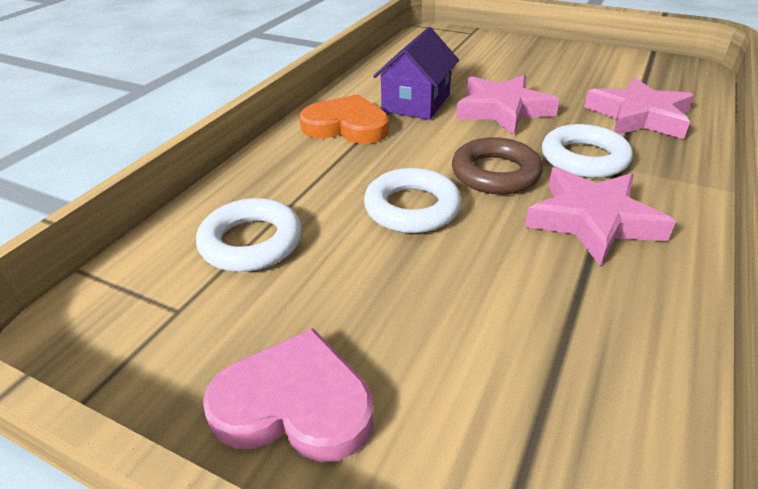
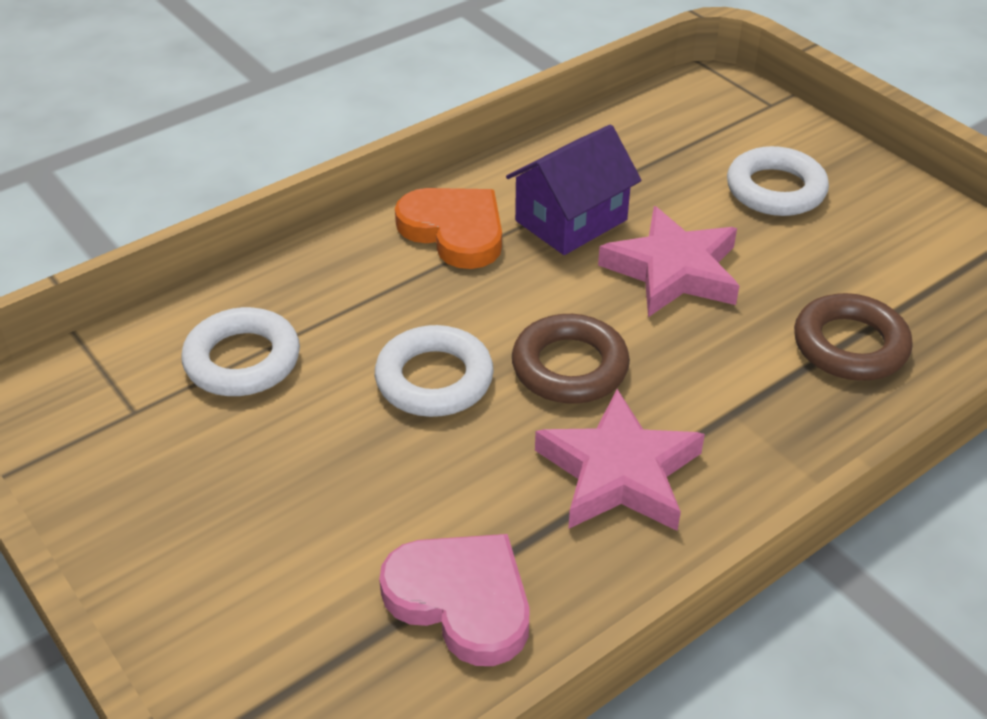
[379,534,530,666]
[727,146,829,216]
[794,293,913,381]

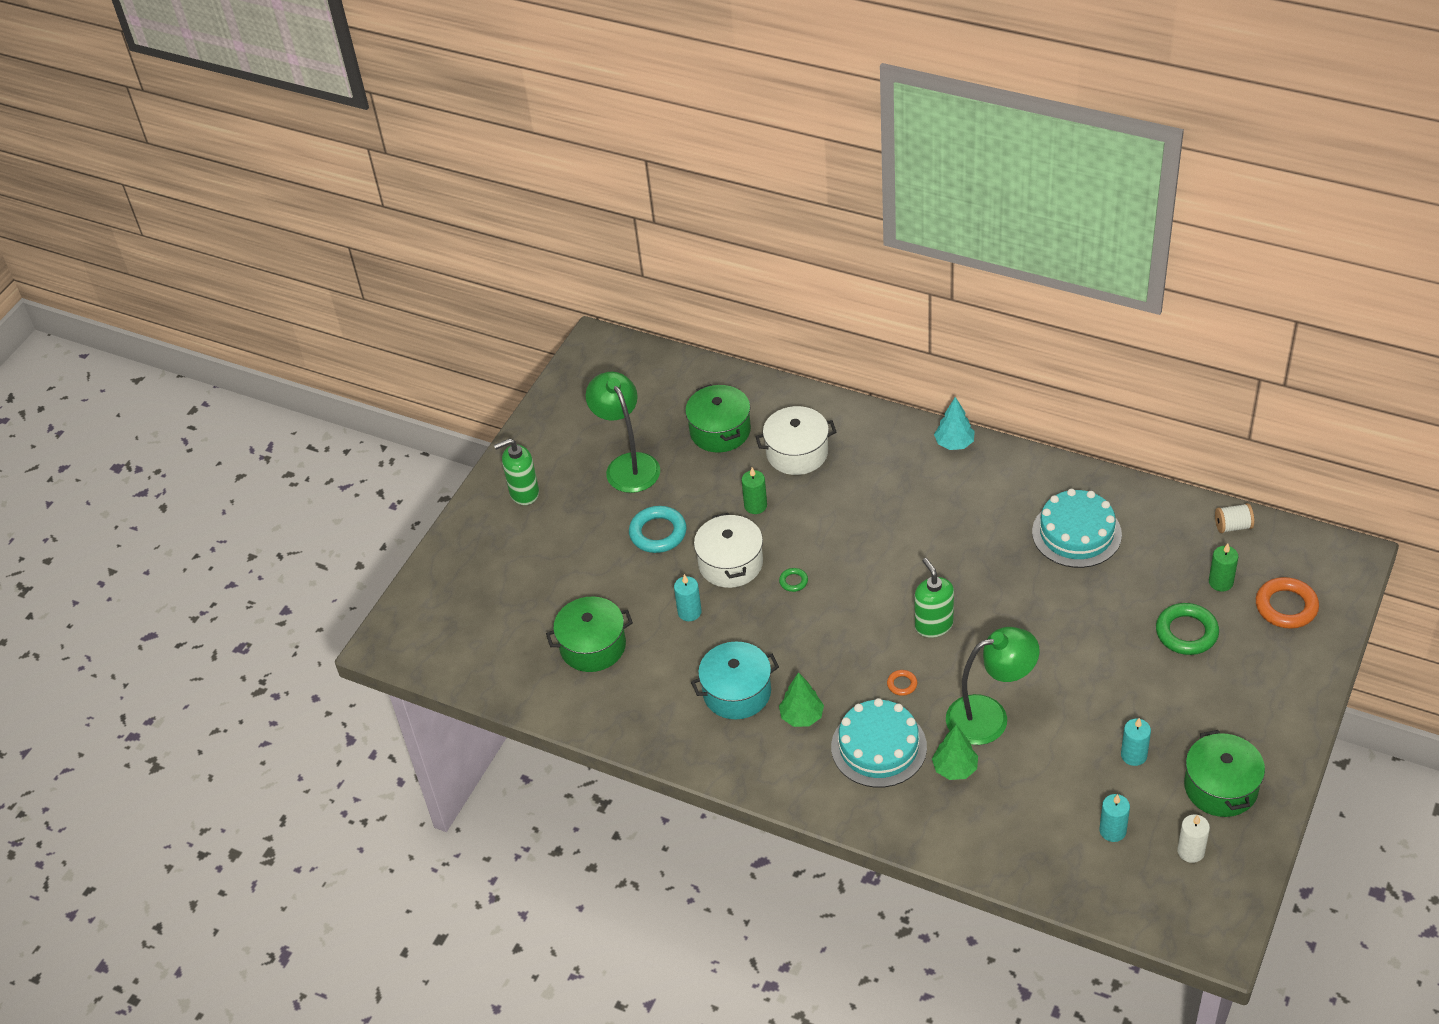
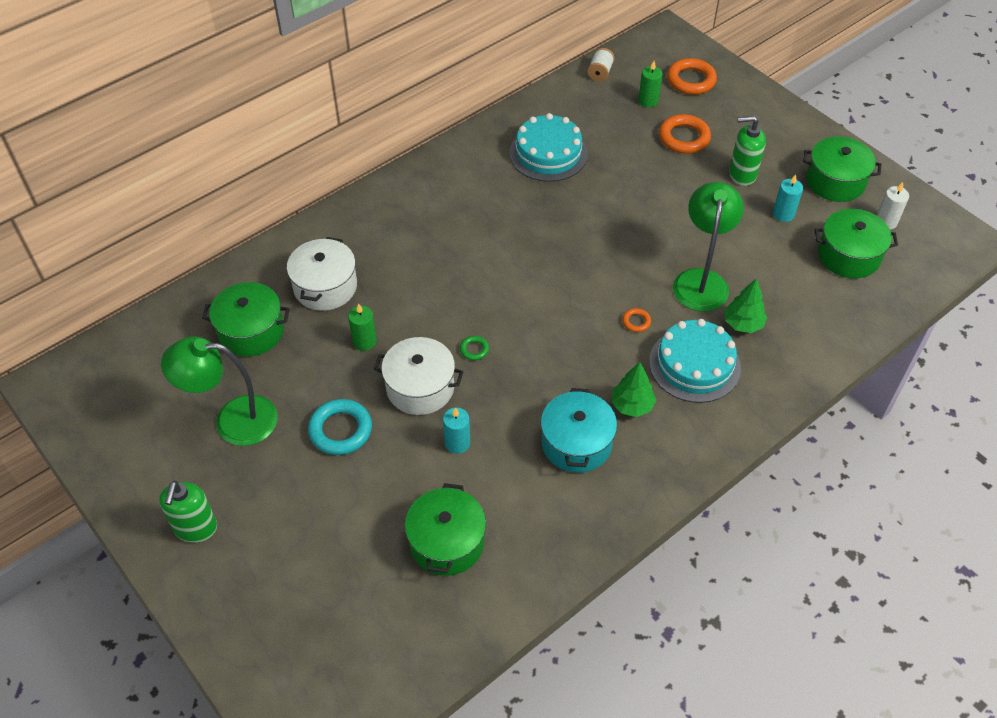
[934,397,975,450] (first image)
[729,116,766,186]
[815,209,898,278]
[659,114,711,154]

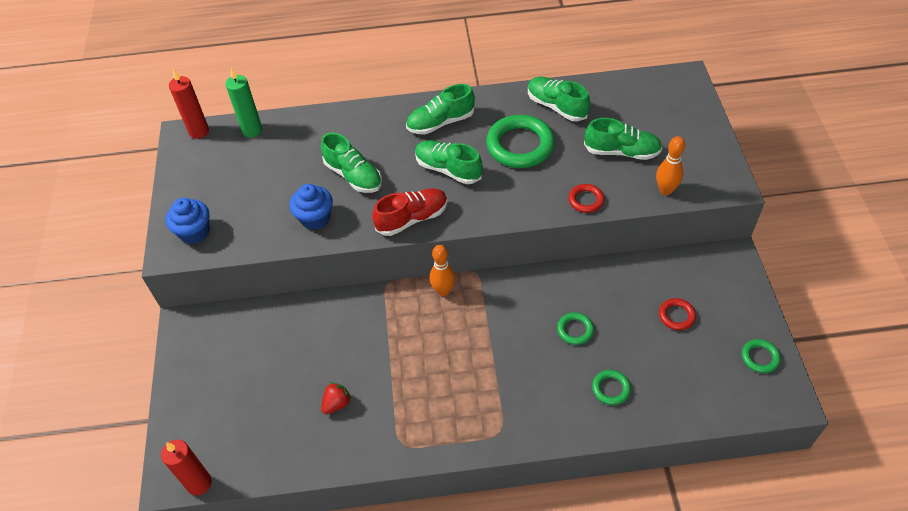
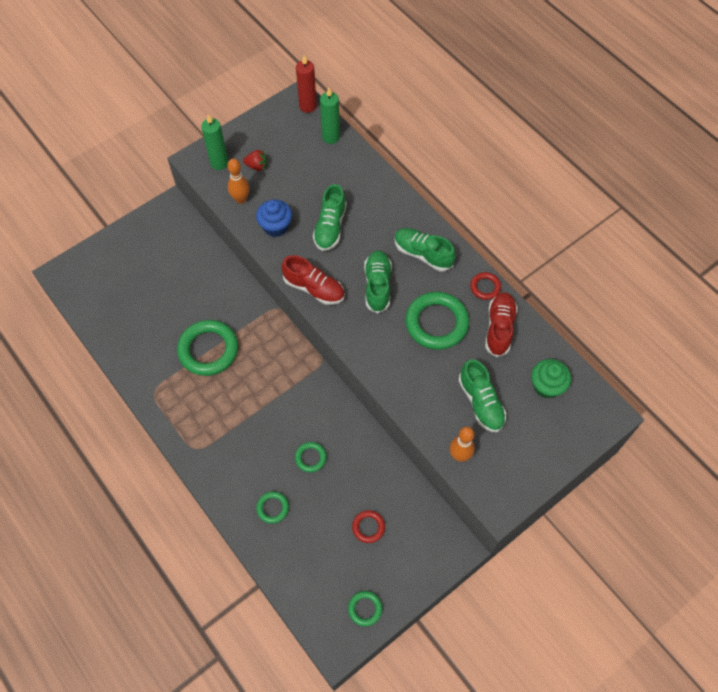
[161,440,212,495] (first image)
[177,320,238,376]
[531,359,571,399]
[243,150,267,171]
[227,159,249,204]
[470,272,501,300]
[201,114,228,170]
[485,292,518,357]

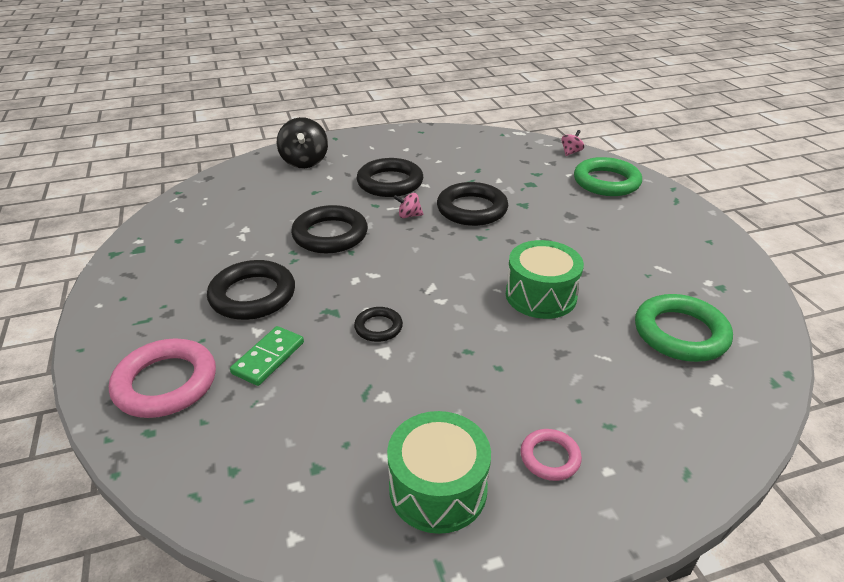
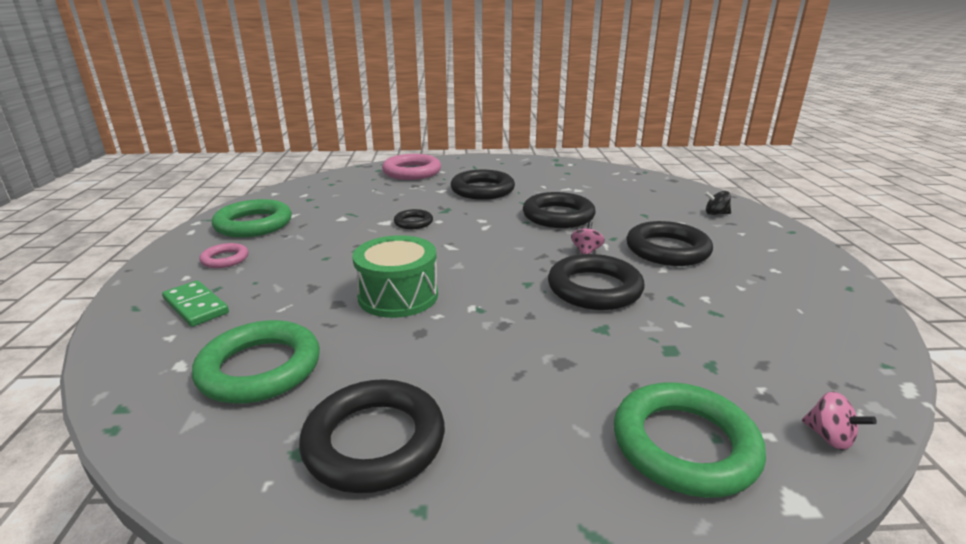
[299,379,445,493]
[162,280,229,327]
[212,199,292,238]
[704,191,731,215]

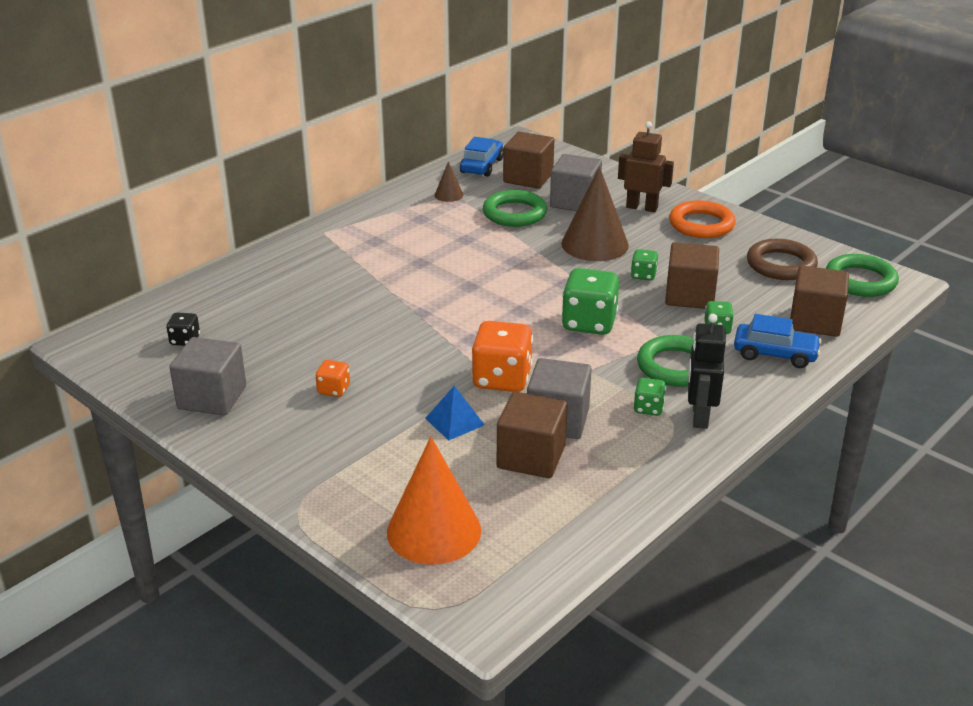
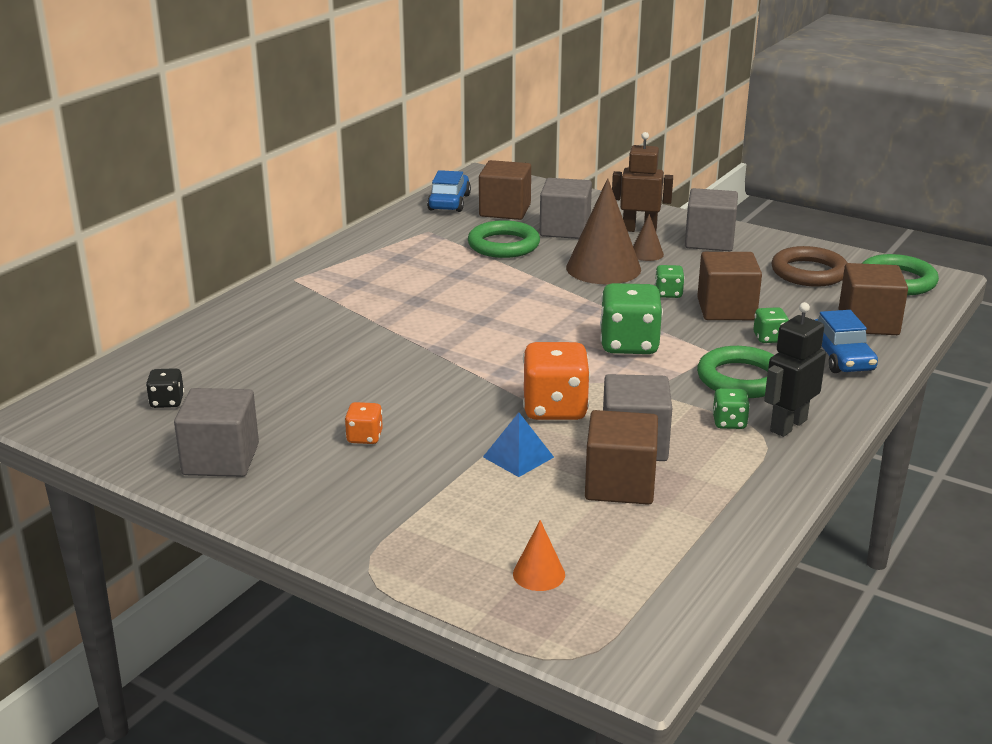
[633,214,664,261]
[685,188,738,251]
[764,302,826,437]
[815,310,878,373]
[513,520,565,591]

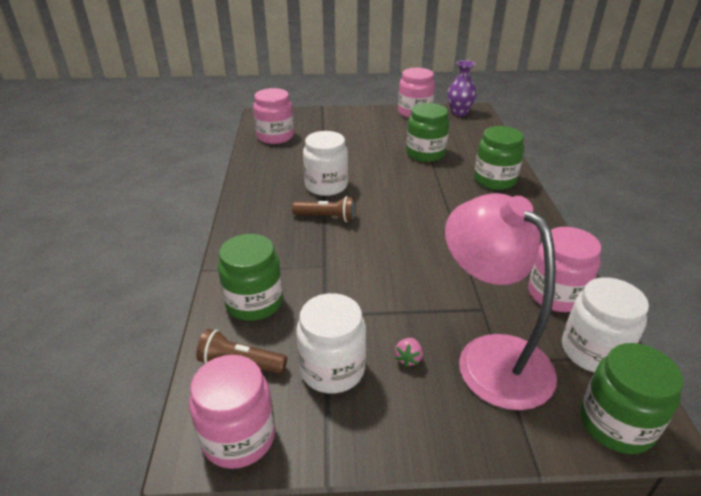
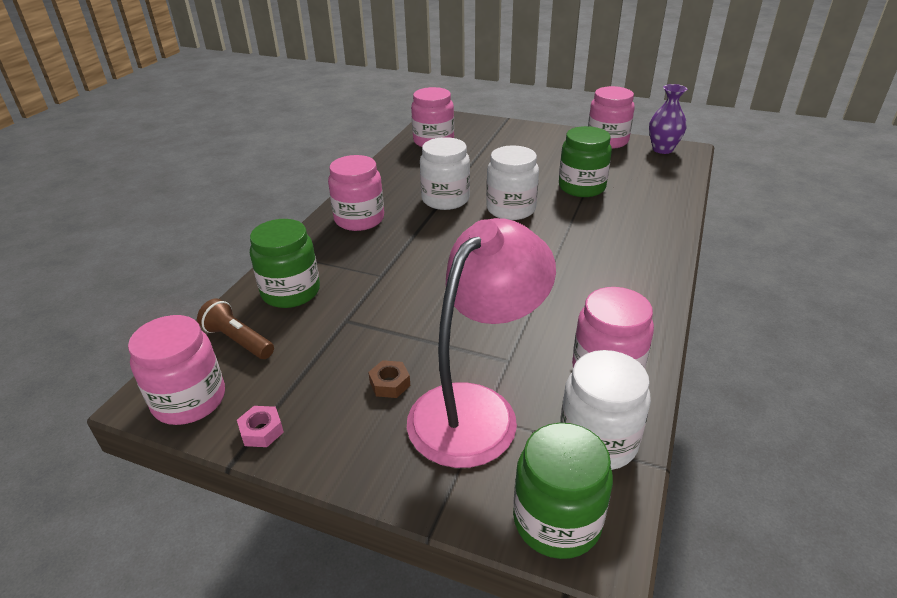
[292,196,356,222] (first image)
[474,126,524,190] (first image)
[237,406,284,447]
[328,155,384,231]
[486,145,539,220]
[368,360,410,398]
[407,218,556,468]

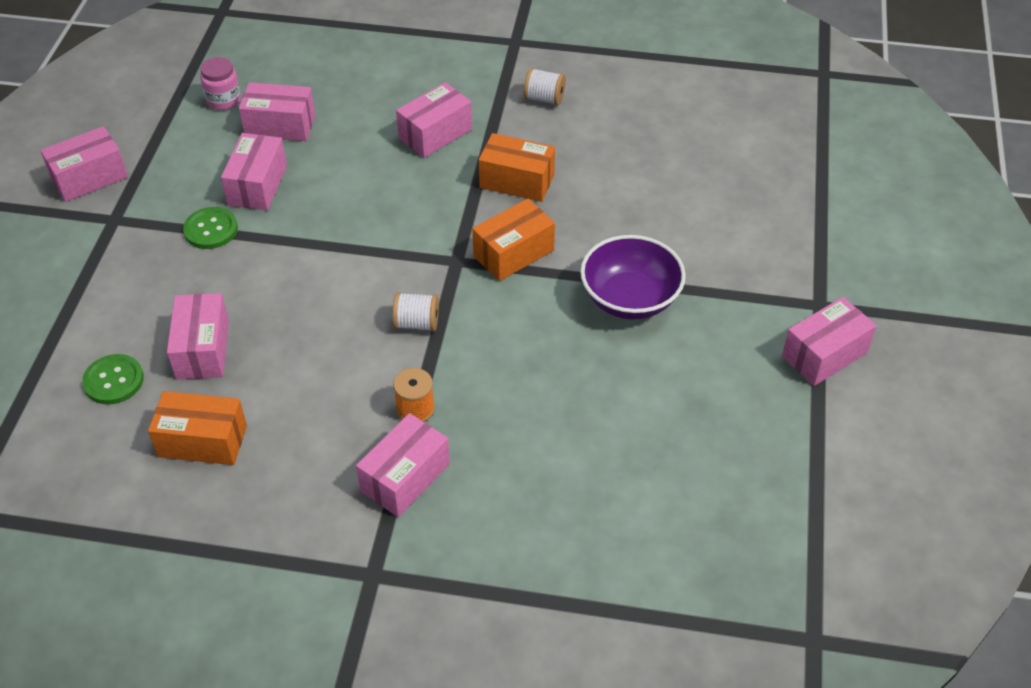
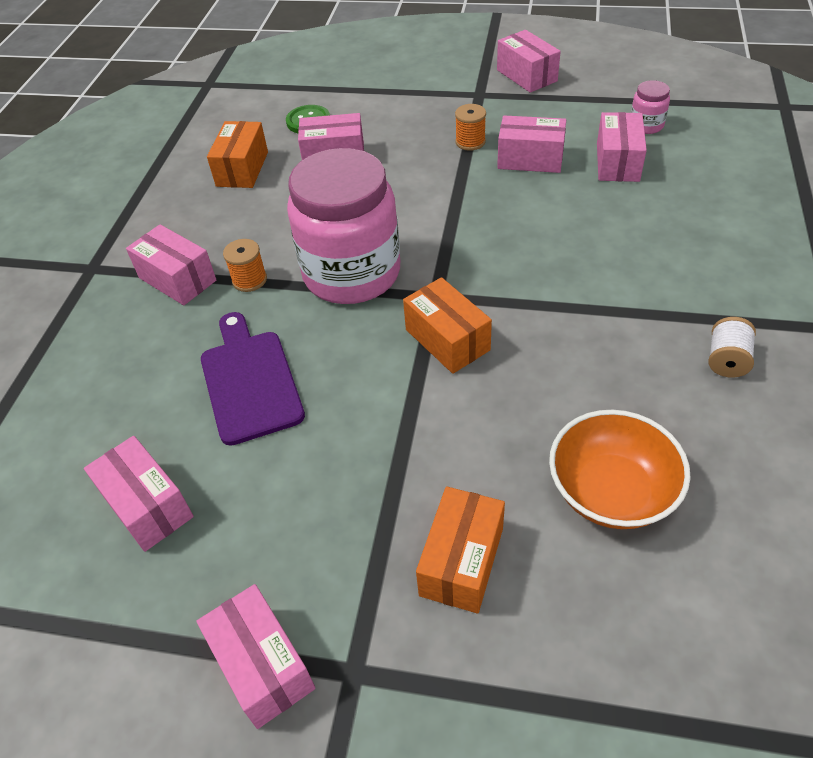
[580,235,686,320] (first image)
[201,312,305,446]
[549,410,691,529]
[84,436,194,552]
[416,486,505,614]
[455,104,486,151]
[287,148,400,304]

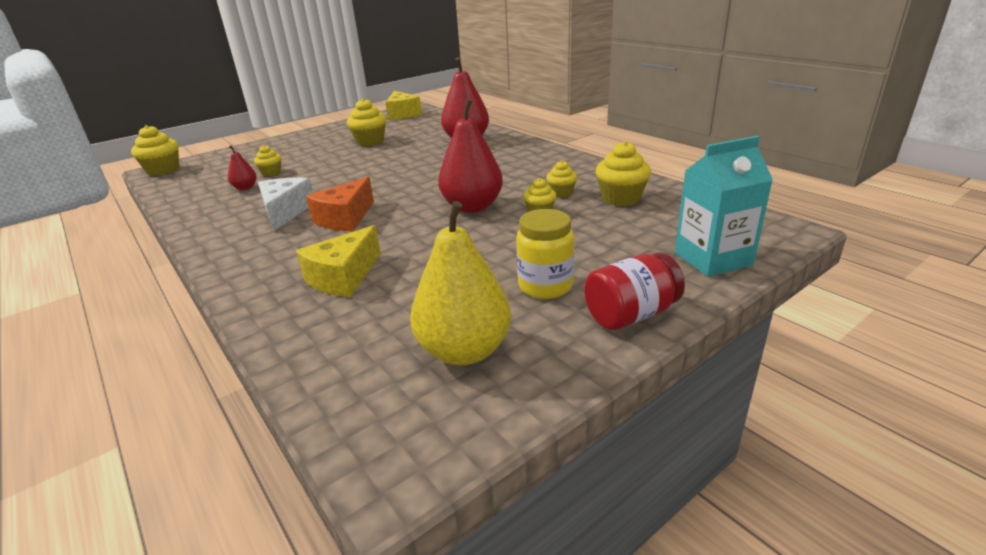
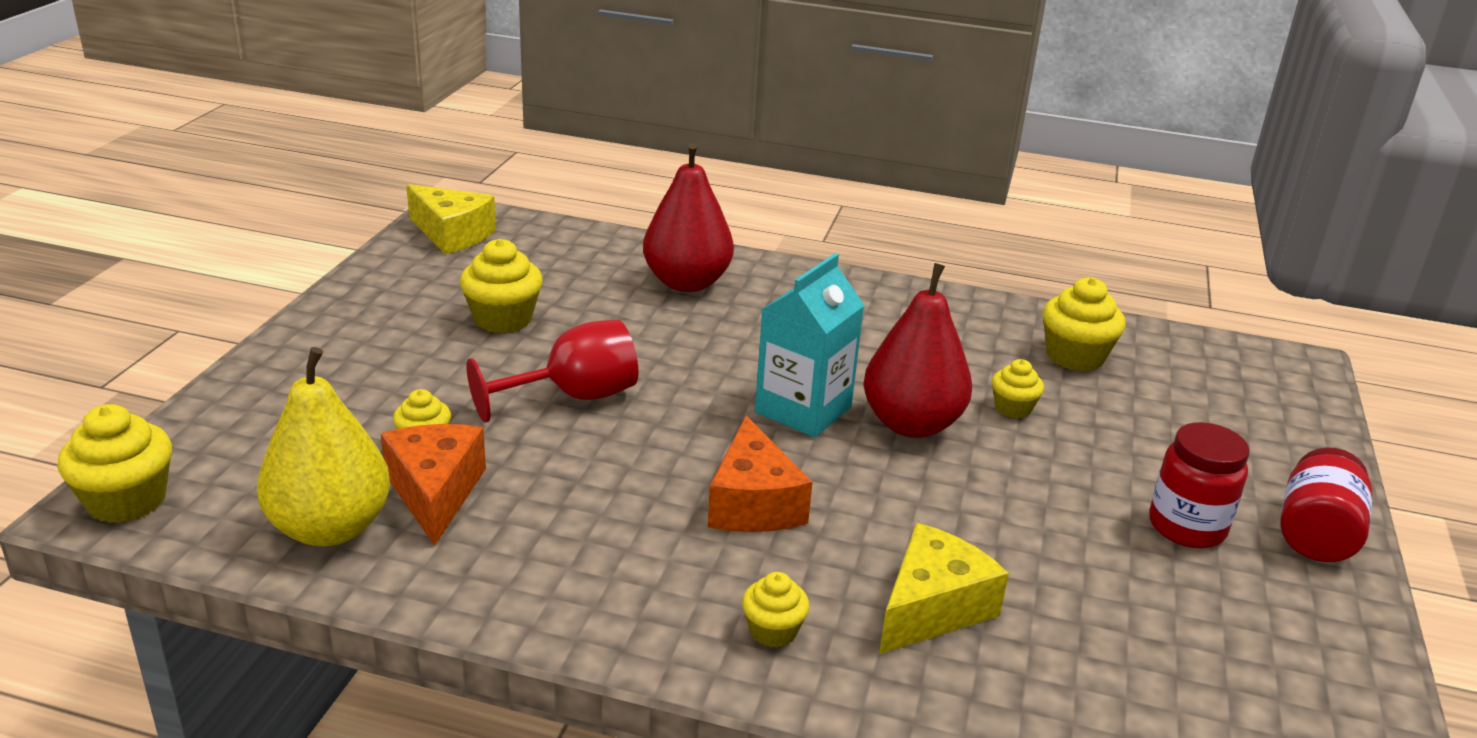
[258,177,313,231] (first image)
[466,319,638,423]
[257,347,390,546]
[742,572,809,648]
[755,253,864,437]
[381,424,486,546]
[1149,422,1250,548]
[879,523,1009,654]

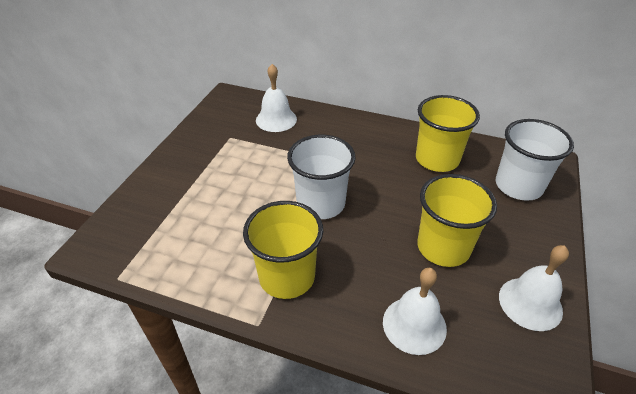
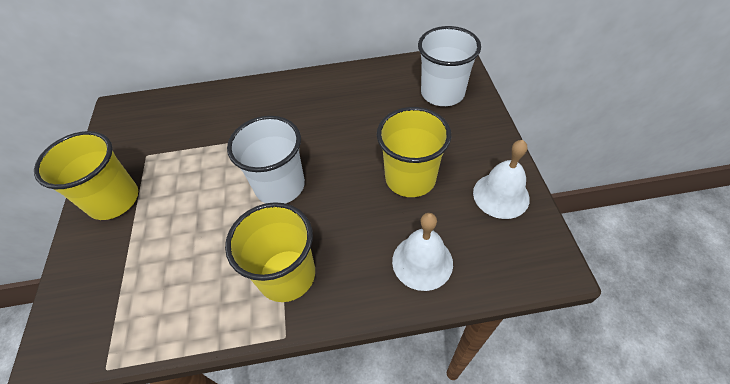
[256,64,297,132] (first image)
[34,131,138,220]

